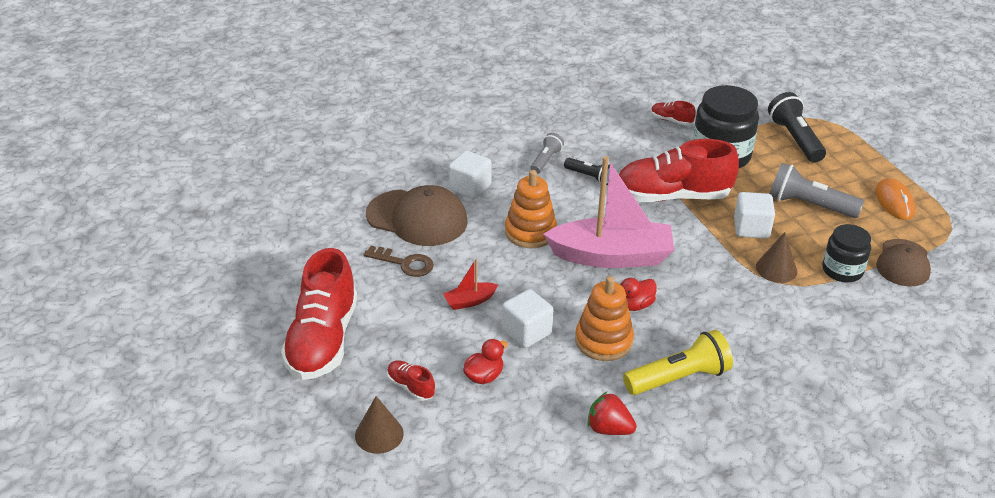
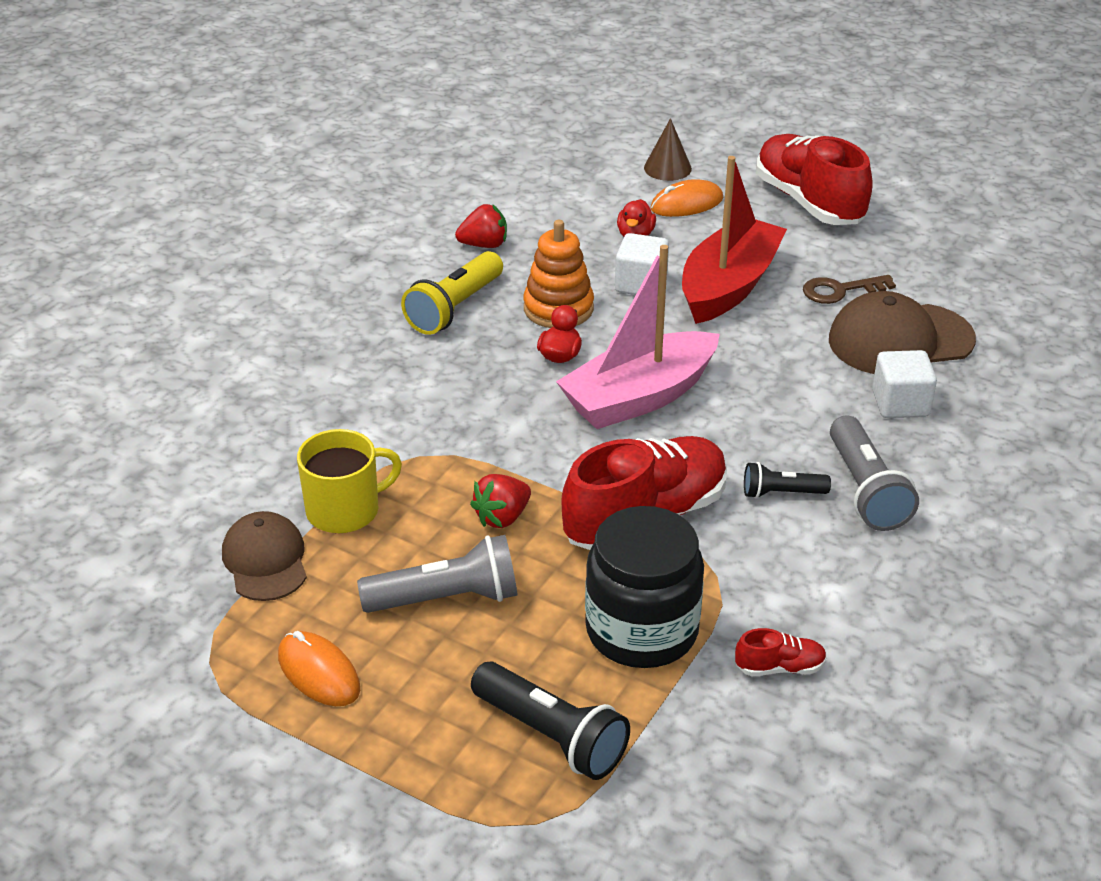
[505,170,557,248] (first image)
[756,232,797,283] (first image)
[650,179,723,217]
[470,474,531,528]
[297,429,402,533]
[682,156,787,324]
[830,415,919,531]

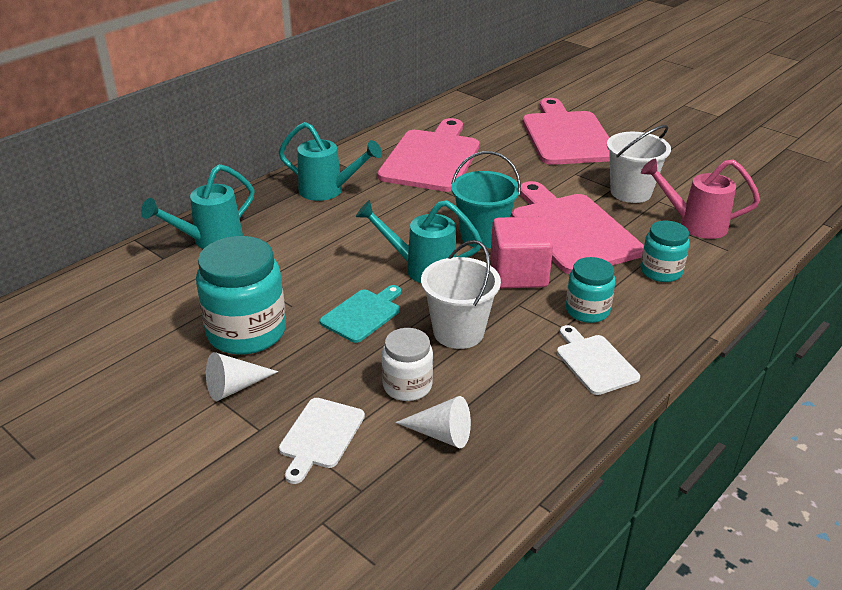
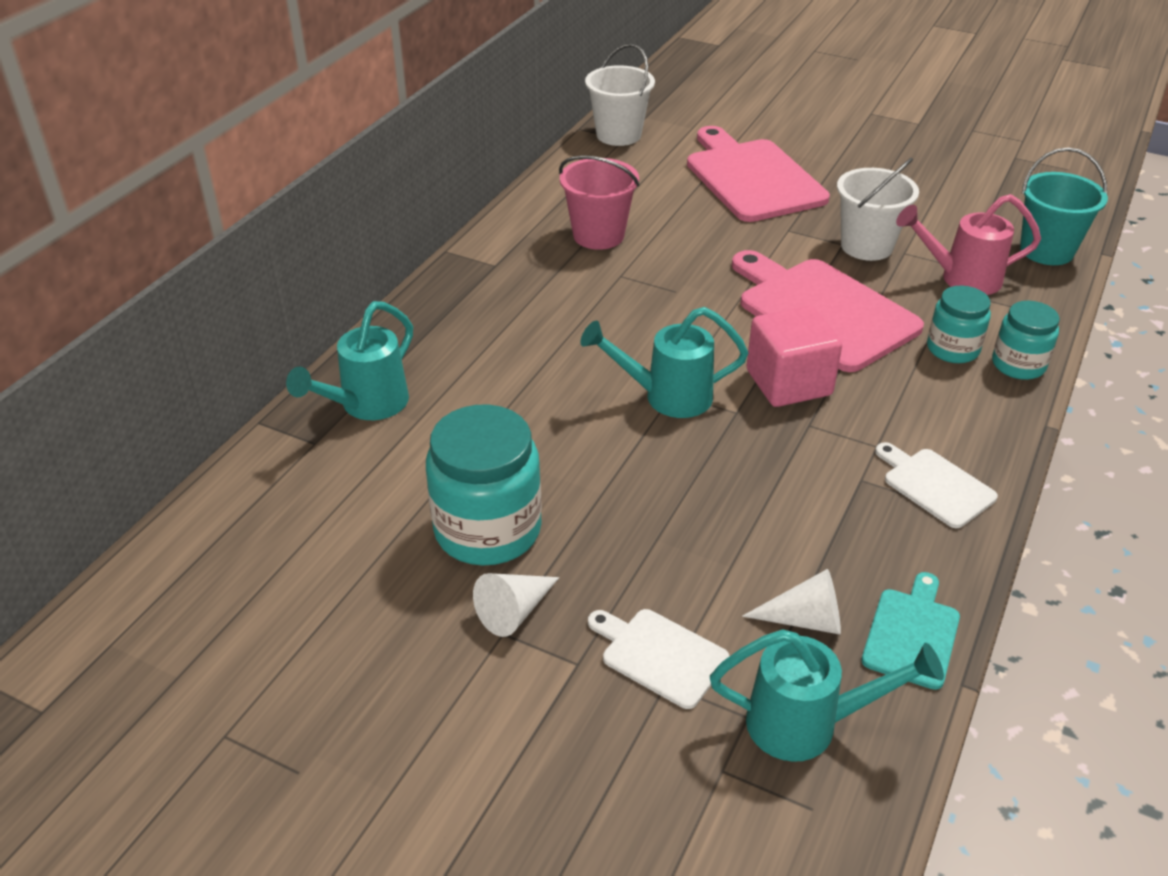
[382,328,433,401] (first image)
[710,629,944,762]
[862,572,960,690]
[585,44,655,146]
[1020,148,1108,265]
[992,301,1060,380]
[559,155,640,250]
[588,609,729,709]

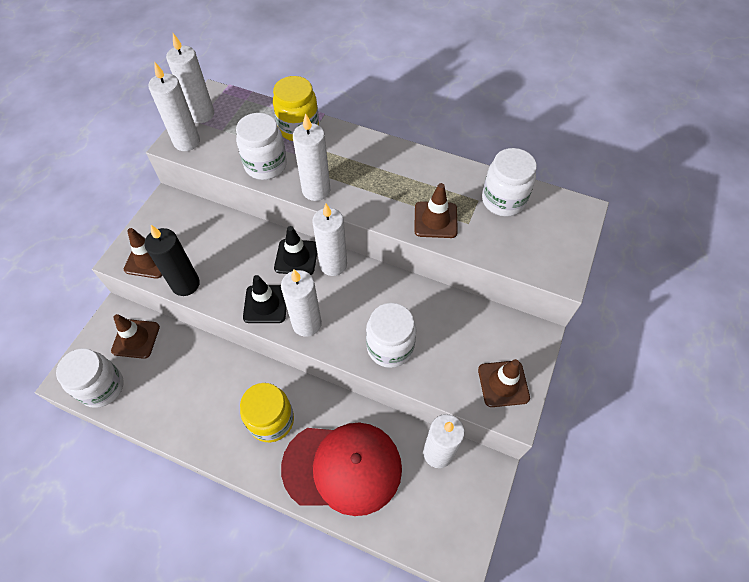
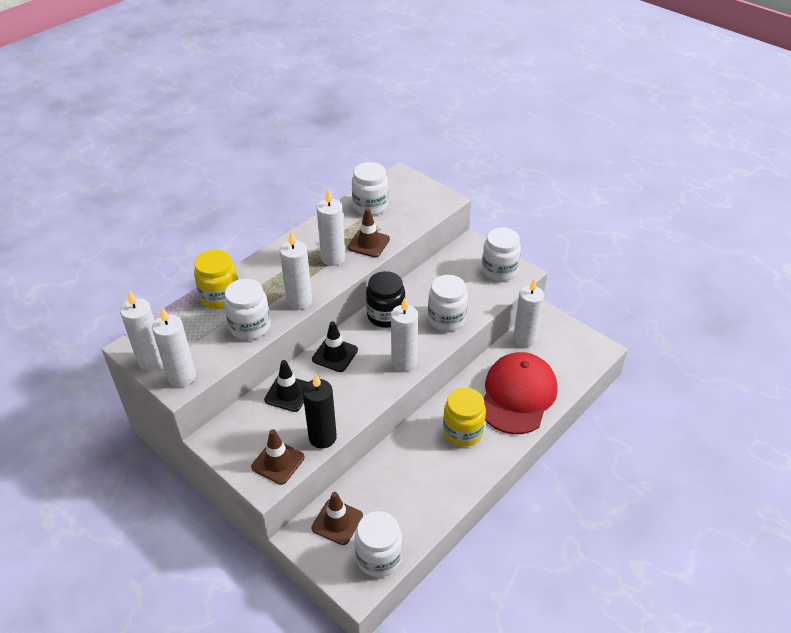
[366,271,405,328]
[264,360,308,412]
[317,190,345,266]
[482,228,521,281]

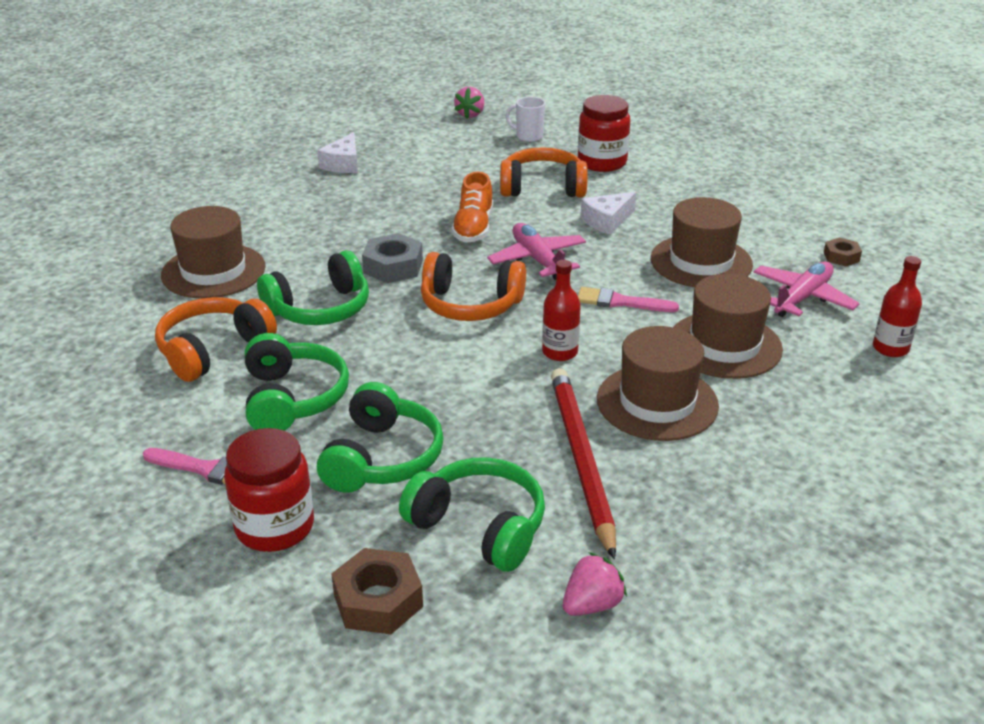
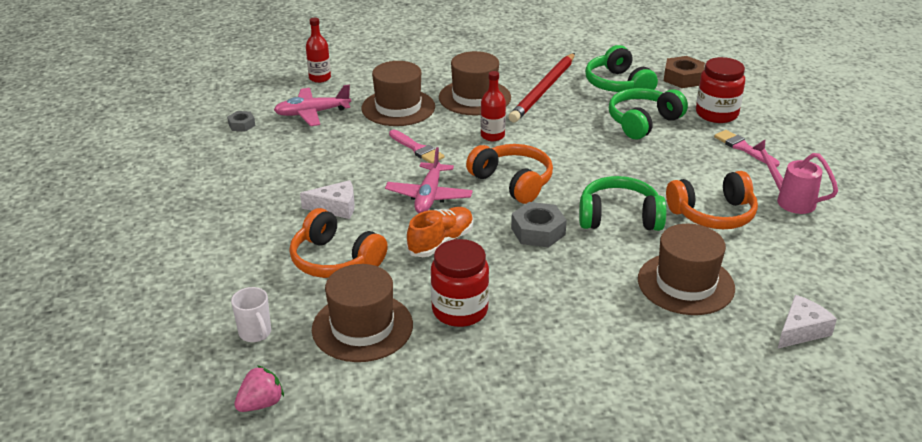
[245,333,349,431] (first image)
[563,552,627,616] (first image)
[752,140,838,214]
[778,295,837,348]
[431,239,489,327]
[312,264,413,362]
[227,111,255,132]

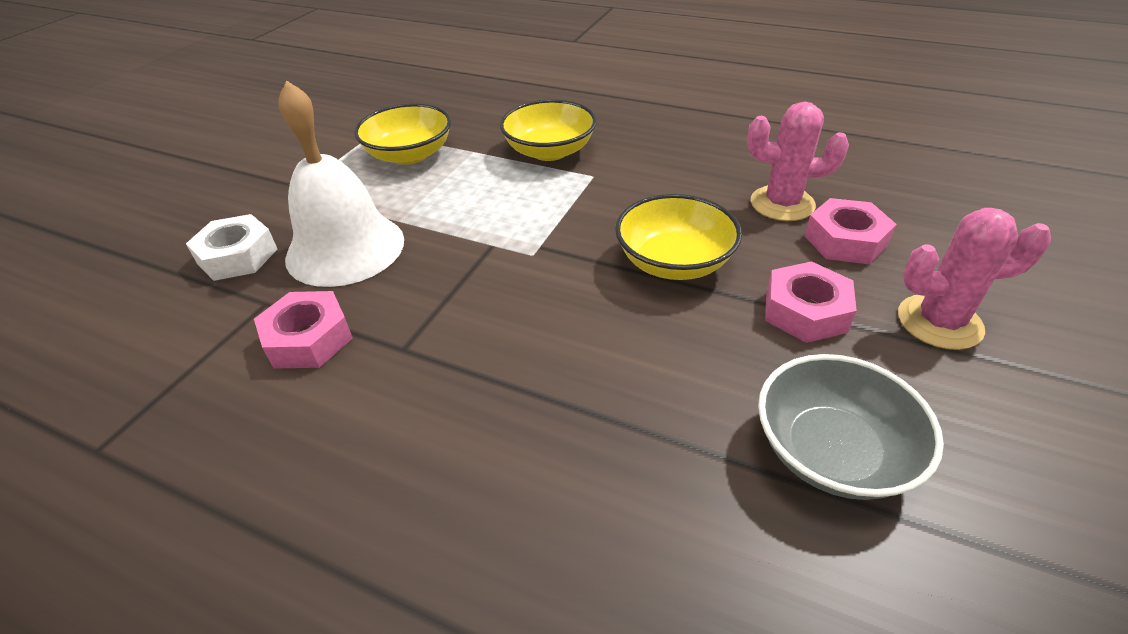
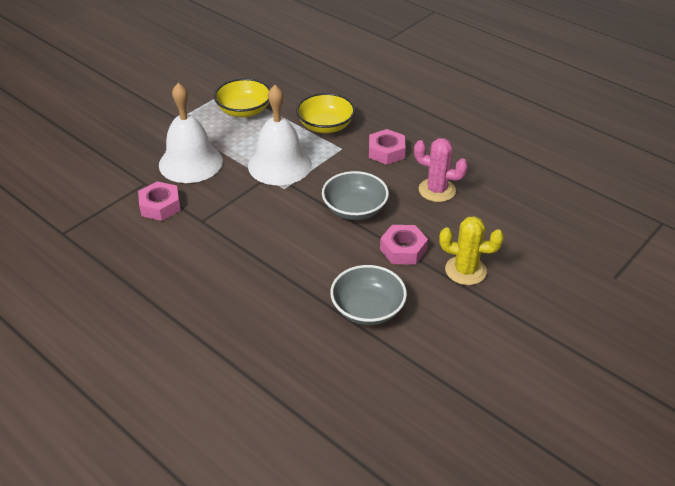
[186,214,277,281] (first image)
[248,85,312,185]
[369,129,405,165]
[322,171,389,220]
[439,216,504,285]

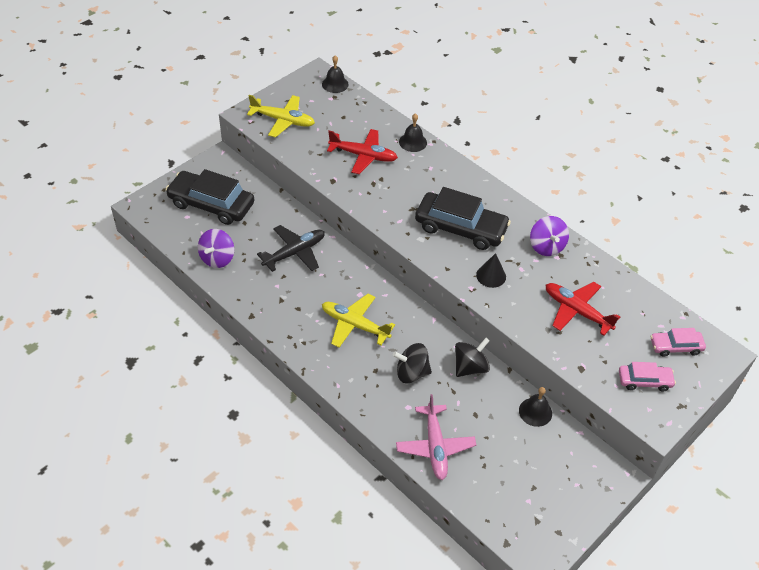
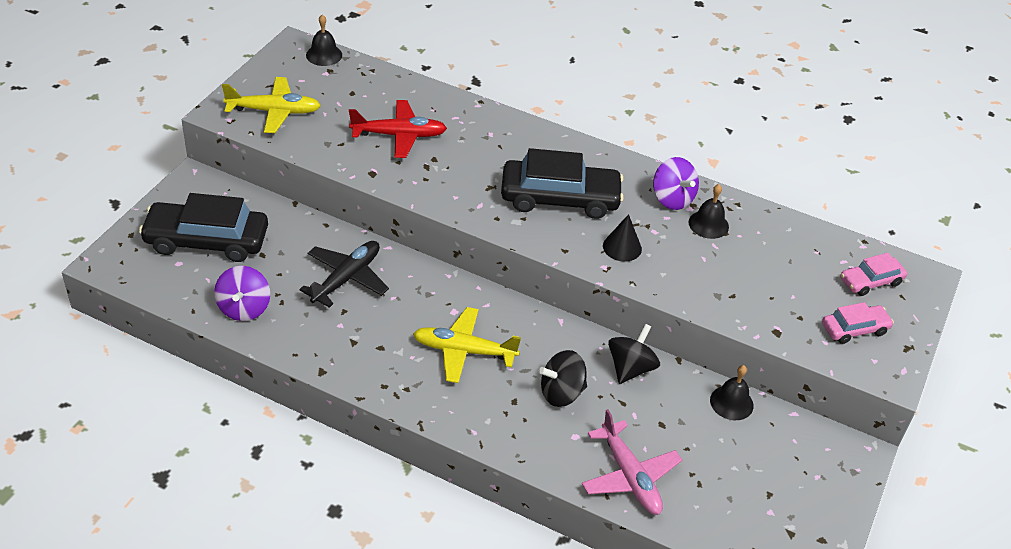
[546,282,620,336] (first image)
[689,184,729,239]

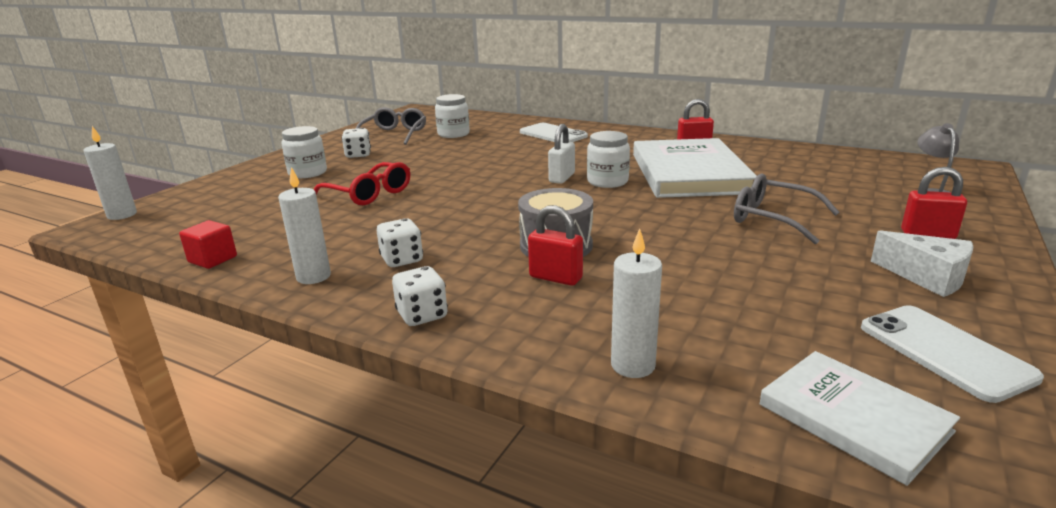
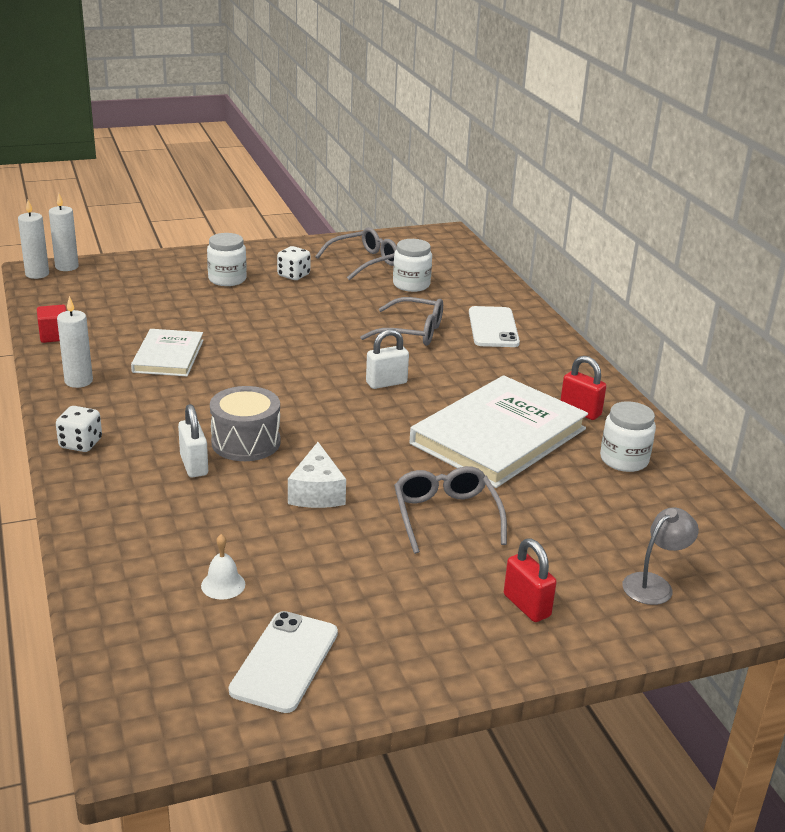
[314,162,410,205] (first image)
[377,218,423,267] (first image)
[201,534,245,600]
[360,297,443,346]
[600,401,656,472]
[18,200,49,279]
[131,329,204,376]
[288,442,346,508]
[178,404,208,477]

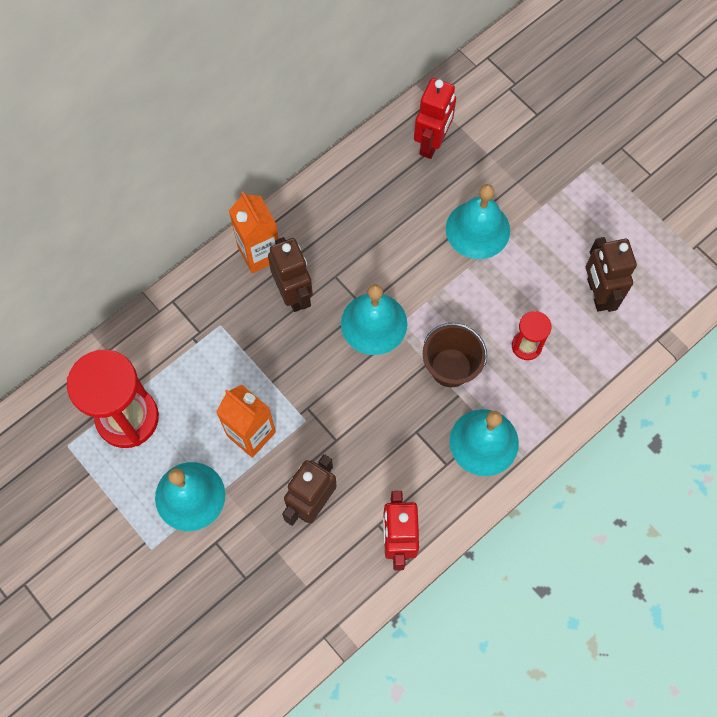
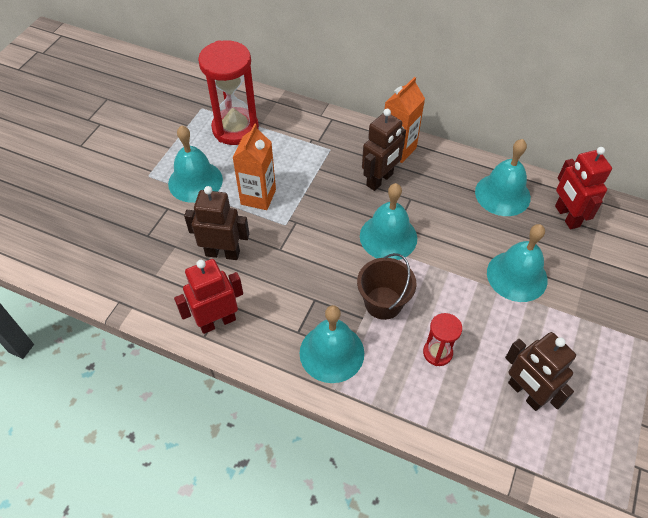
[475,139,531,216]
[555,147,612,229]
[505,332,576,411]

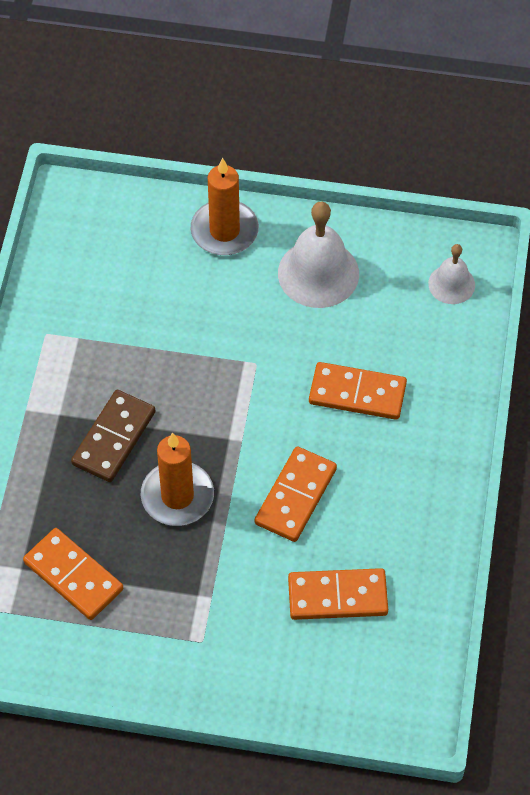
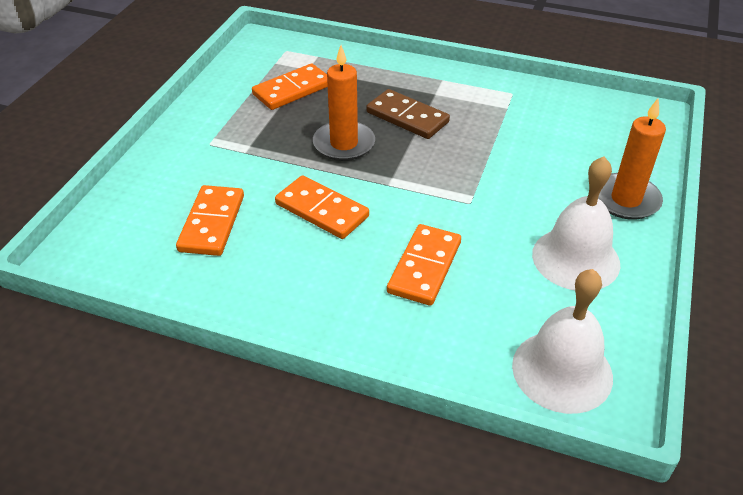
[512,269,613,414]

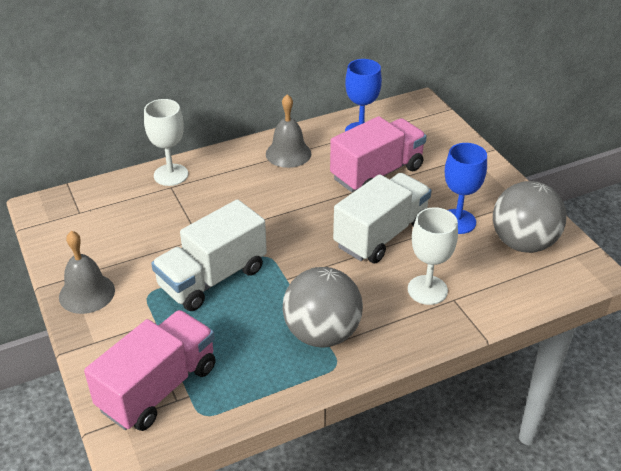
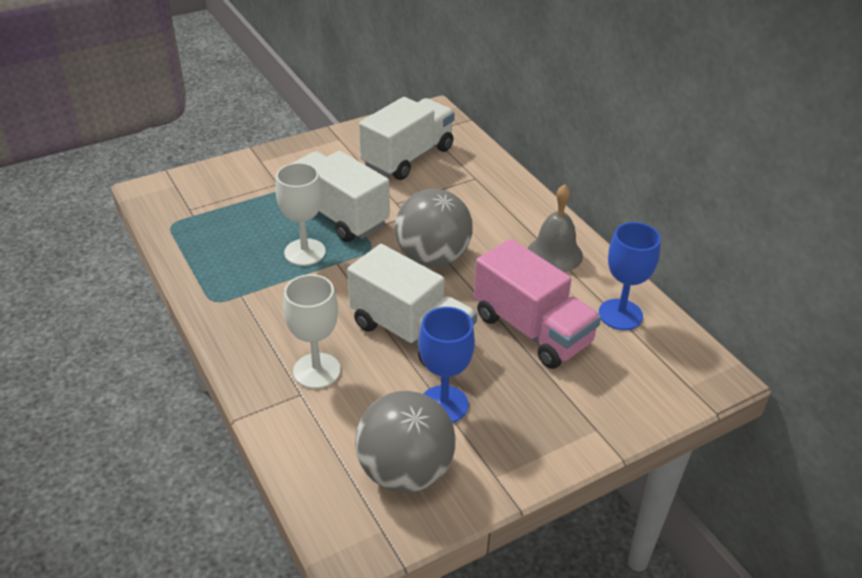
[59,231,115,314] (first image)
[84,310,216,431] (first image)
[359,97,455,180]
[275,163,326,266]
[395,189,473,267]

